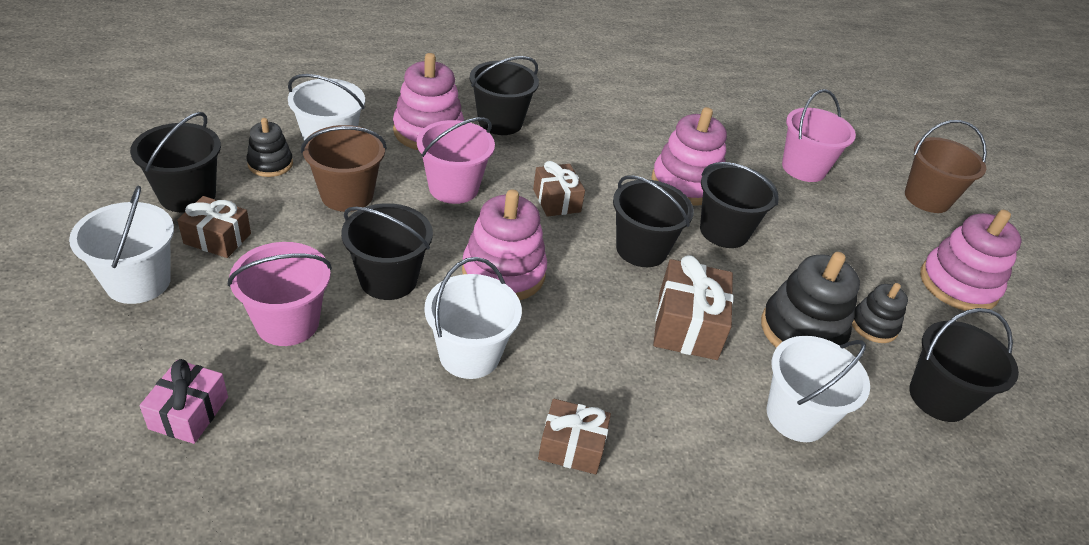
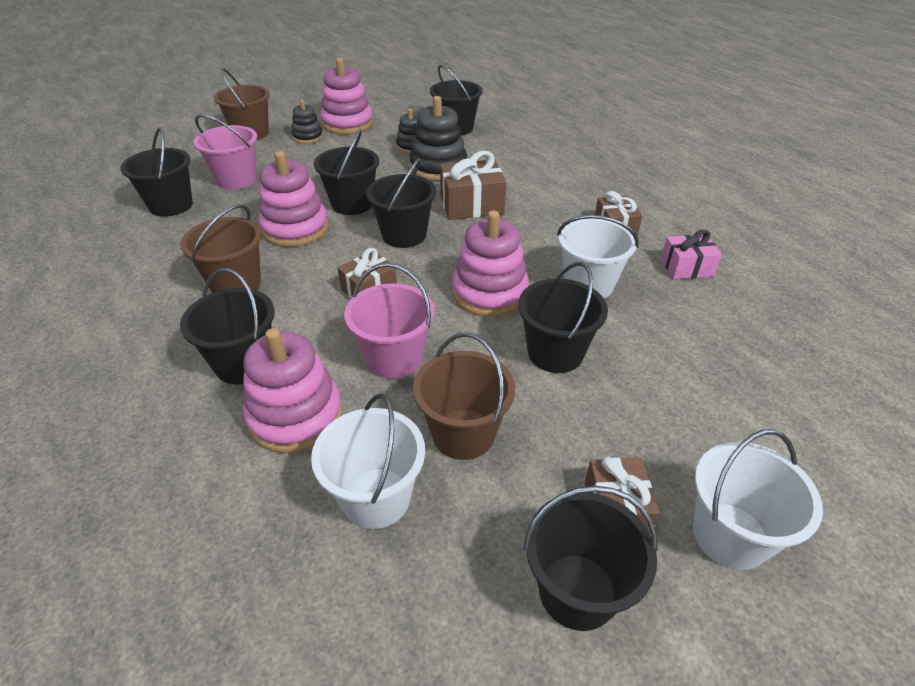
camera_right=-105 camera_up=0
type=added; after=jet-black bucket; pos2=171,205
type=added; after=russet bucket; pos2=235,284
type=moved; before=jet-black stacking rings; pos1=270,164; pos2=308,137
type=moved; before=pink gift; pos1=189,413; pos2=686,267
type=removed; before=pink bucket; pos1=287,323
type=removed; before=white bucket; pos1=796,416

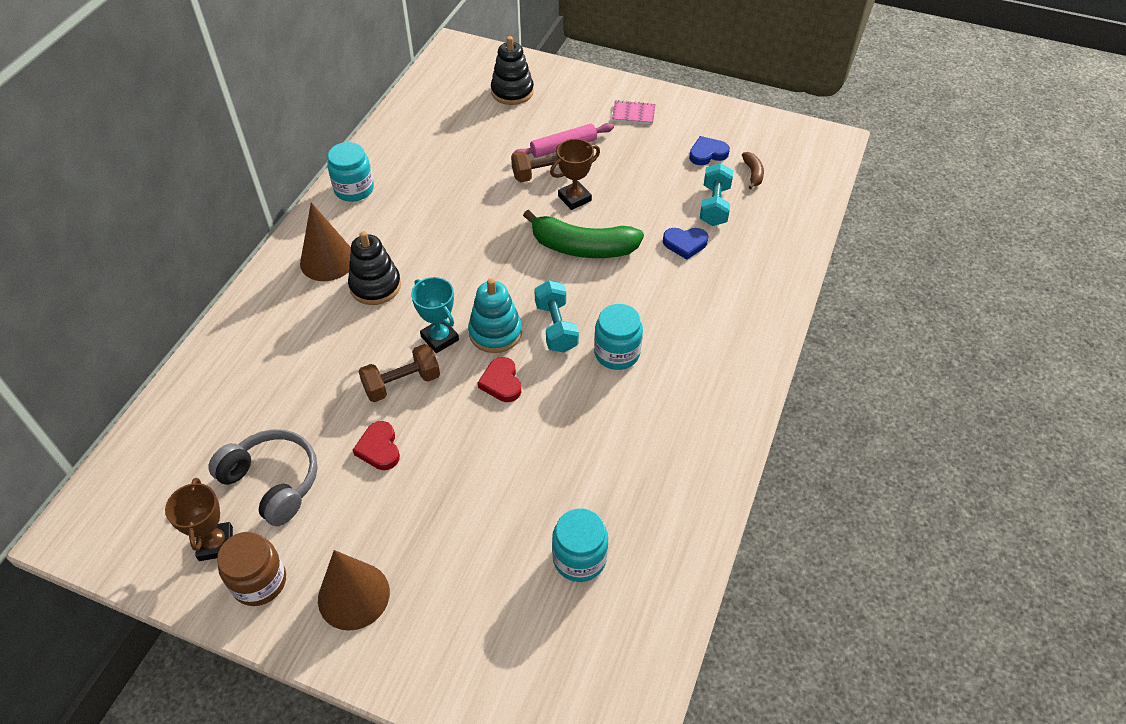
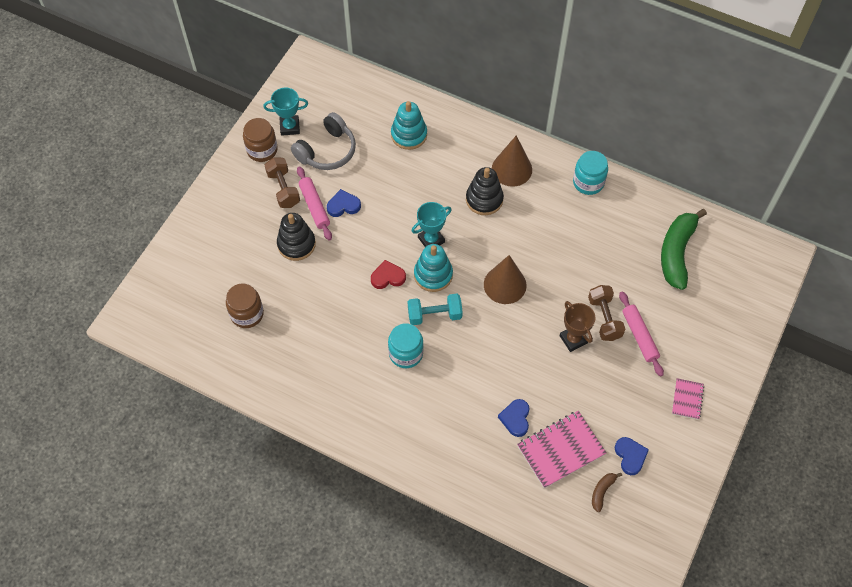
camera_right=95 camera_up=10
type=recoloured; before=turquoise jar; after=russet jar; pos1=579,558; pos2=247,314
type=recoloured; before=russet trophy; after=turquoise trophy; pos1=216,544; pos2=290,127
type=moved; before=russet hand weight; pos1=402,383; pos2=283,189
type=moved; before=jet-black stacking rings; pos1=512,92; pos2=296,244
type=added; after=pink dough roller; pos2=314,206
type=recoloured; before=red heart; after=cobalt heart; pos1=379,448; pos2=343,205
type=added; after=turquoise stacking rings; pos2=409,135
type=moved; before=russet solid cone; pos1=353,595; pos2=505,285
type=replaced; before=turquoise hand weight; after=pink notebook; pos1=714,206; pos2=560,450
type=turned; before=russet banana fruit; pos1=753,173; pos2=602,491; turn=120
type=moved; before=leaf-green banana fruit; pos1=582,247; pos2=676,253

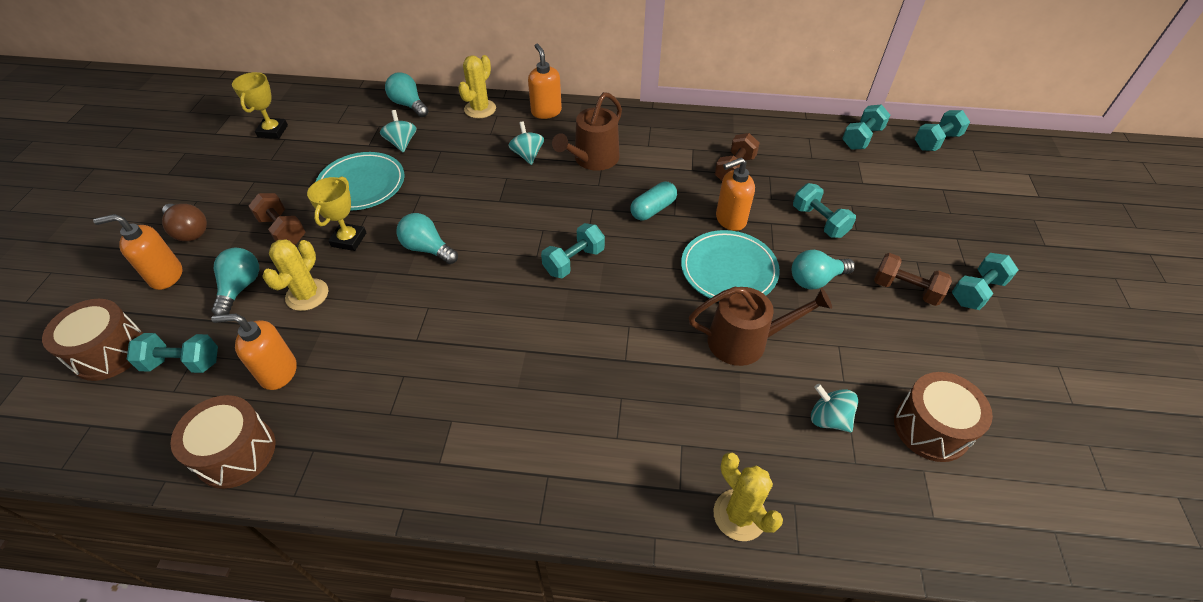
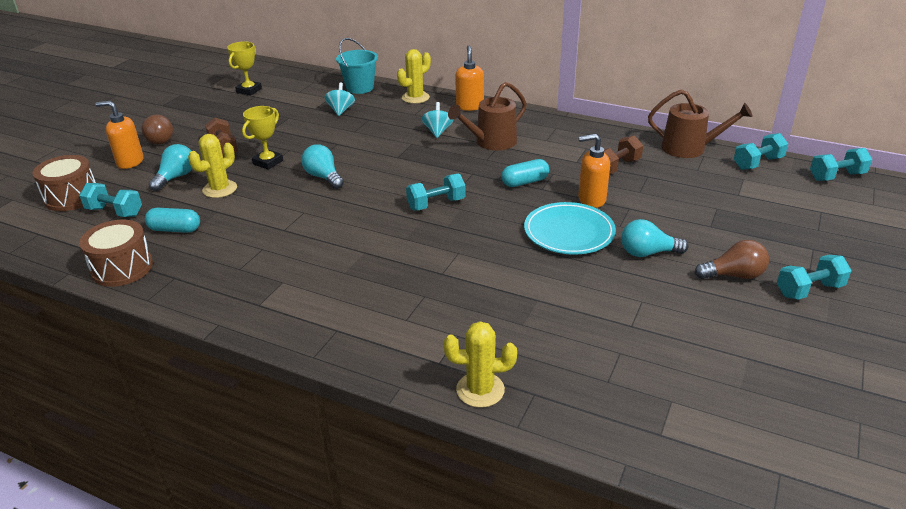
camera_right=20 camera_up=-15
type=replaced; before=orange pump bottle; after=turquoise pill shape; pos1=278,372; pos2=175,229
type=replaced; before=turquoise light bulb; after=turquoise bucket; pos1=408,105; pos2=360,88
type=turned; before=bright yellow prickly plant; pos1=739,515; pos2=480,390; turn=-75
type=moved; before=russet watering pot; pos1=745,341; pos2=689,148
type=replaced; before=russet hand weight; after=russet light bulb; pos1=905,289; pos2=733,275
type=removed; before=turquoise plate; pos1=362,185
type=removed; before=turquoise hand weight; pos1=819,221
type=removed; before=turquoise whirligig; pos1=828,419
type=removed; before=russet drum; pos1=931,428

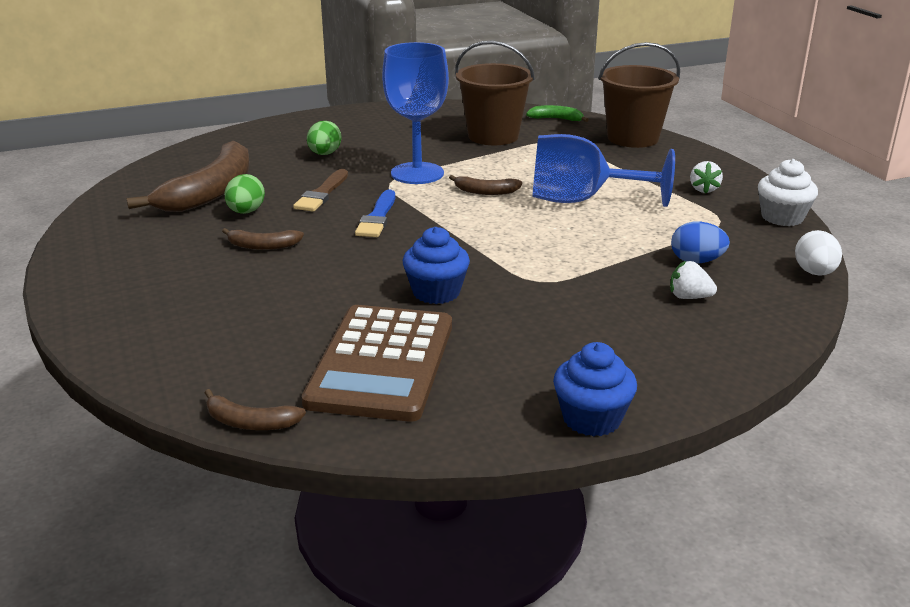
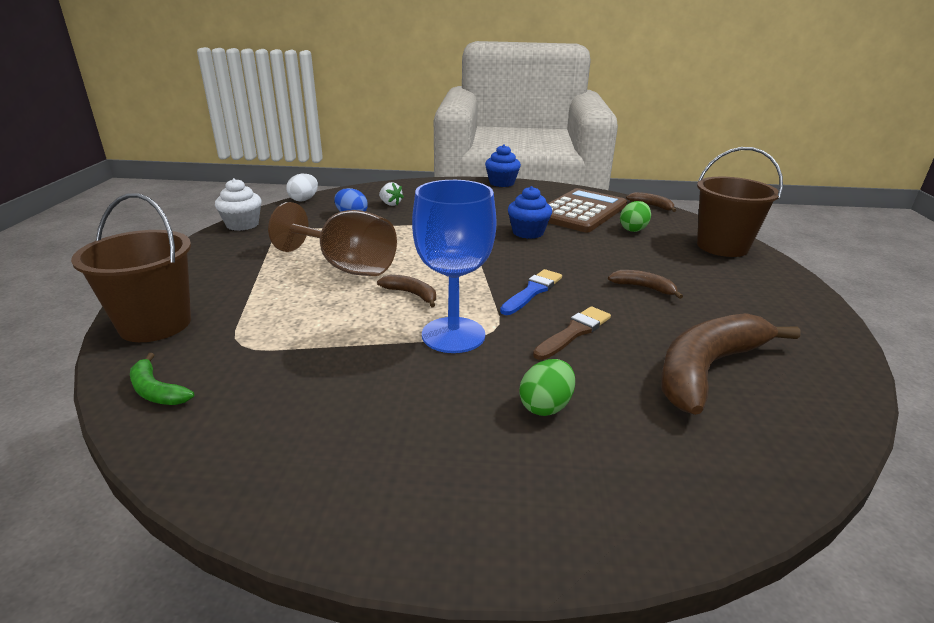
camera_right=-155 camera_up=0
type=recoloured; before=cobalt chalice; after=russet chalice; pos1=581,200; pos2=346,267
type=moved; before=leaf-green toy egg; pos1=246,212; pos2=633,229
type=moved; before=russet bucket; pos1=493,136; pos2=722,246
type=removed; before=white berry; pos1=703,189

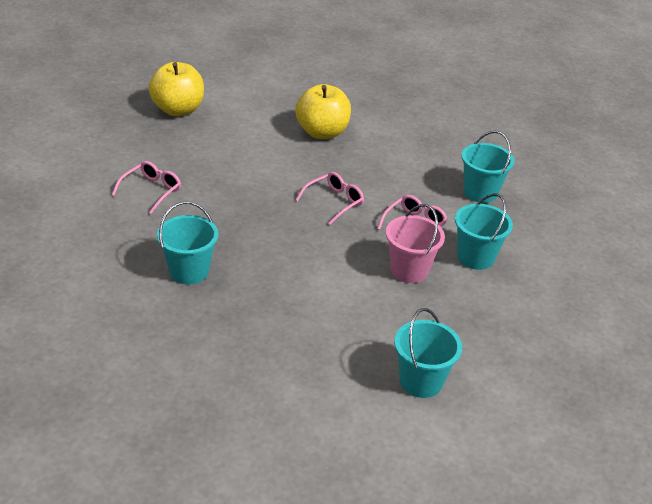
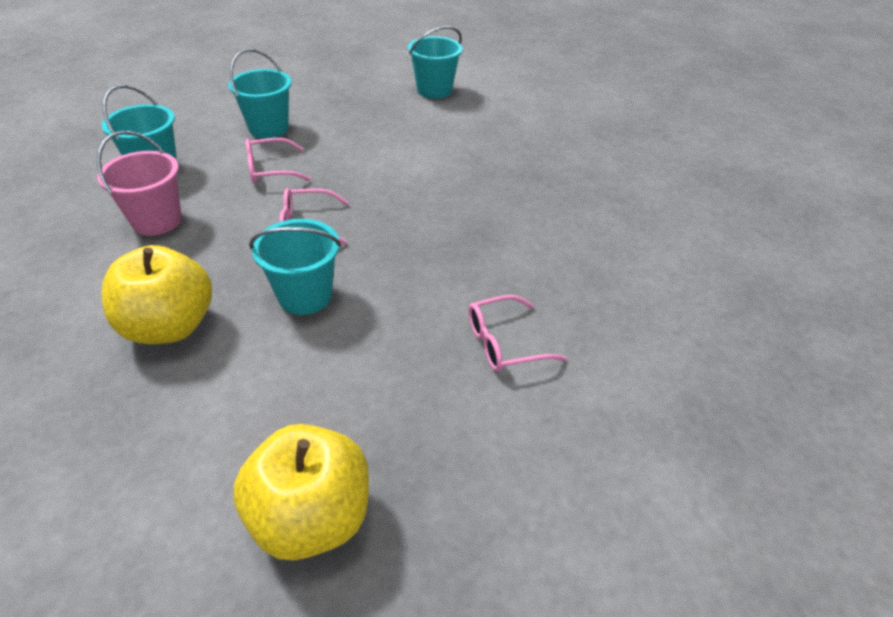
camera_right=-140 camera_up=5
type=moved; before=pink bucket; pos1=409,270; pos2=157,221
type=moved; before=turquoise bucket; pos1=189,271; pos2=305,296

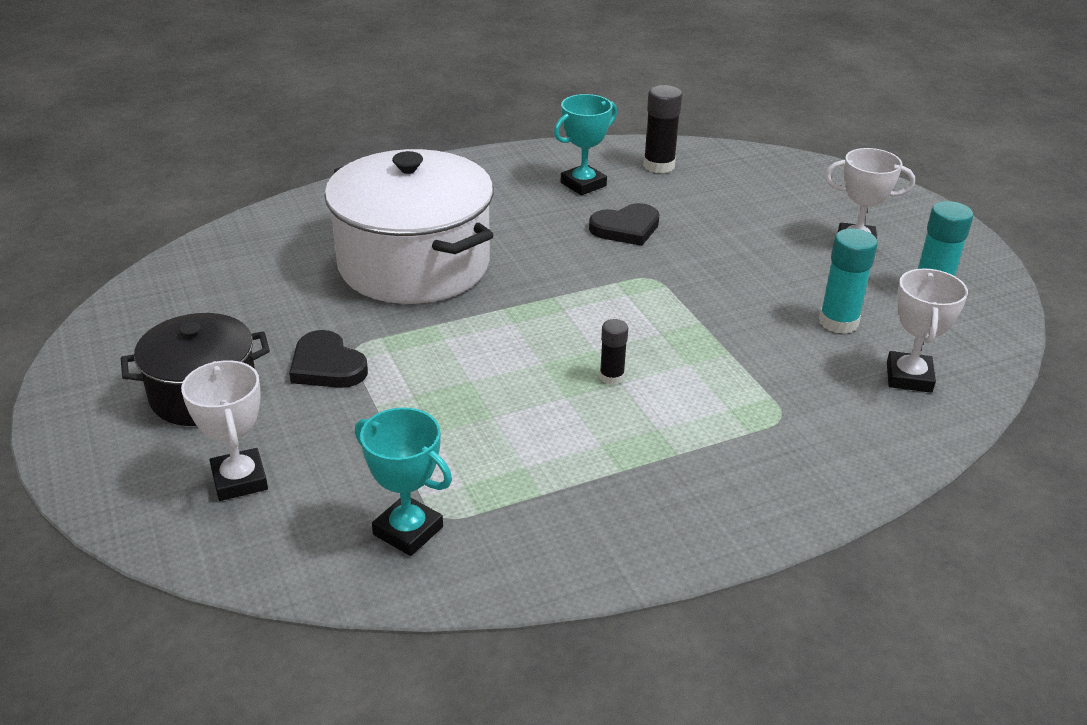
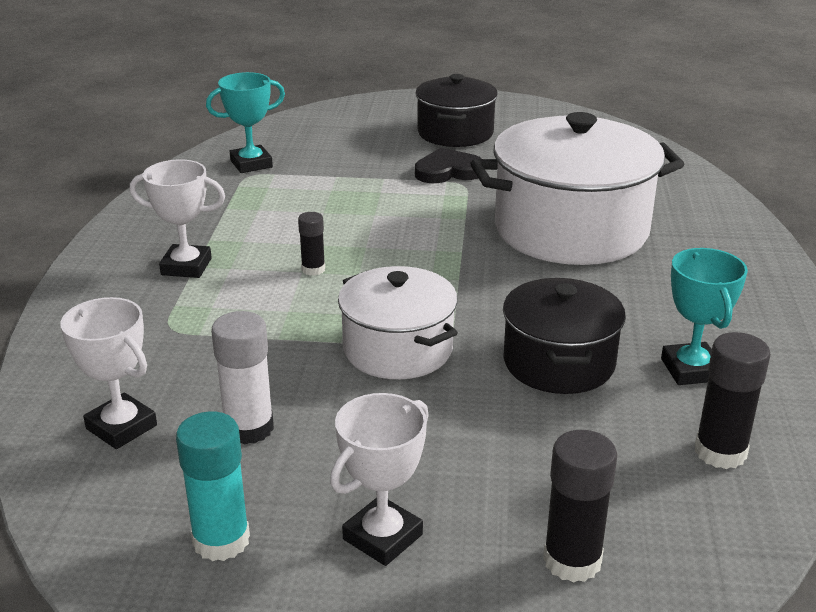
camera_right=120 camera_up=-5
type=moved; before=white trophy; pos1=239,480; pos2=186,266
type=recoloured; before=turquoise glue; after=white glue; pos1=838,322; pos2=249,428
type=added; after=white cooking pot; pos2=398,349
type=replaced; before=jet-black heart; after=jet-black cooking pot; pos1=626,228; pos2=559,363
type=added; after=jet-black glue; pos2=572,560

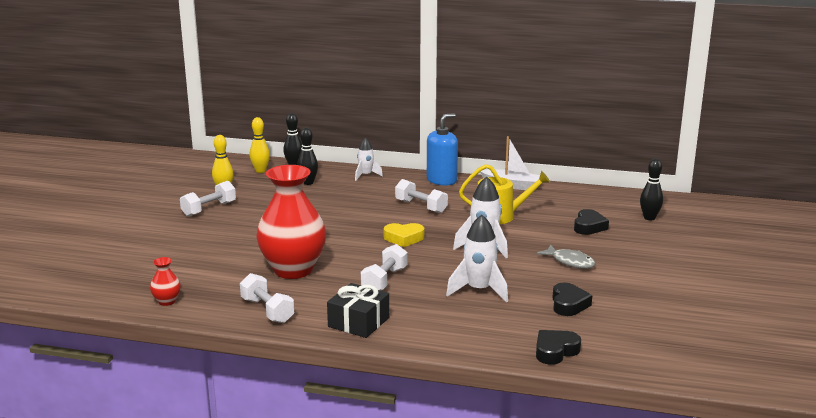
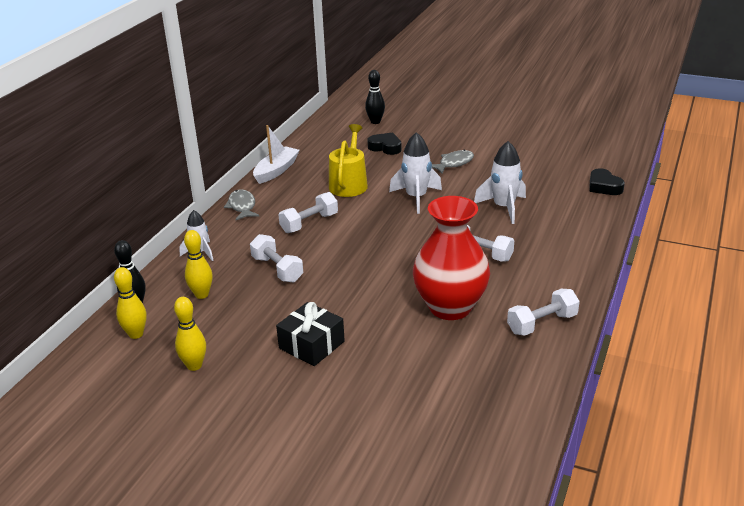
camera_right=-80 camera_up=10
type=recoloured; before=jet-black bowling pin; after=bright yellow bowling pin; pos1=308,183; pos2=202,295
type=replaced; before=cobalt pump bottle; after=ash-grey fish; pos1=441,180; pos2=242,206
type=moved; before=white hand weight; pos1=209,209; pos2=277,269
type=moved; before=jet-black gift; pos1=359,322; pos2=311,345
type=removed; before=red flower vase; pos1=167,301
type=removed; before=bright yellow heart; pos1=403,238
type=removed; before=jet-black heart; pos1=568,304

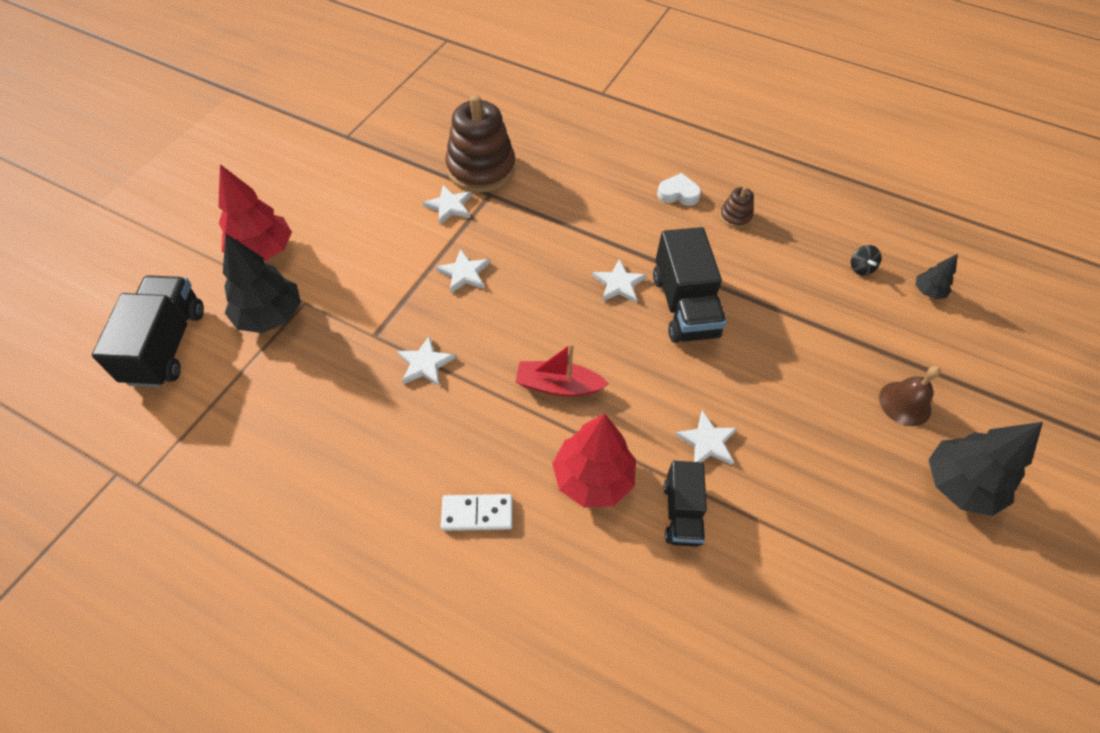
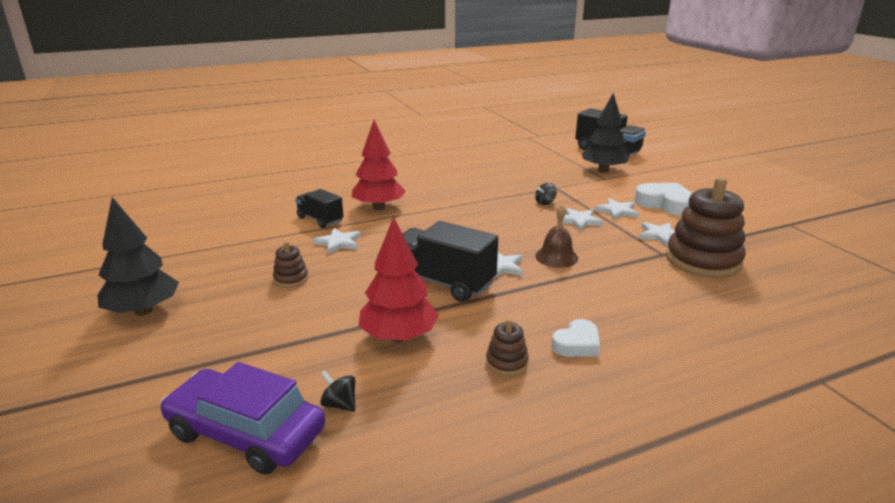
camera_right=130 camera_up=-30
type=replaced; before=jet-black tree; after=purple car; pos1=928,292; pos2=246,432
type=added; after=russet stacking rings; pos2=291,279
type=moved; before=red tree; pos1=263,251; pos2=398,337
type=added; after=jet-black whirligig; pos2=545,203
type=moved; before=russet hand bell; pos1=905,403; pos2=556,257
type=moved; before=white star shape; pos1=425,364; pos2=617,211
type=added; after=white heart; pos2=665,204
type=removed; before=white domino; pos1=477,514
type=removed; before=red boat; pos1=558,385

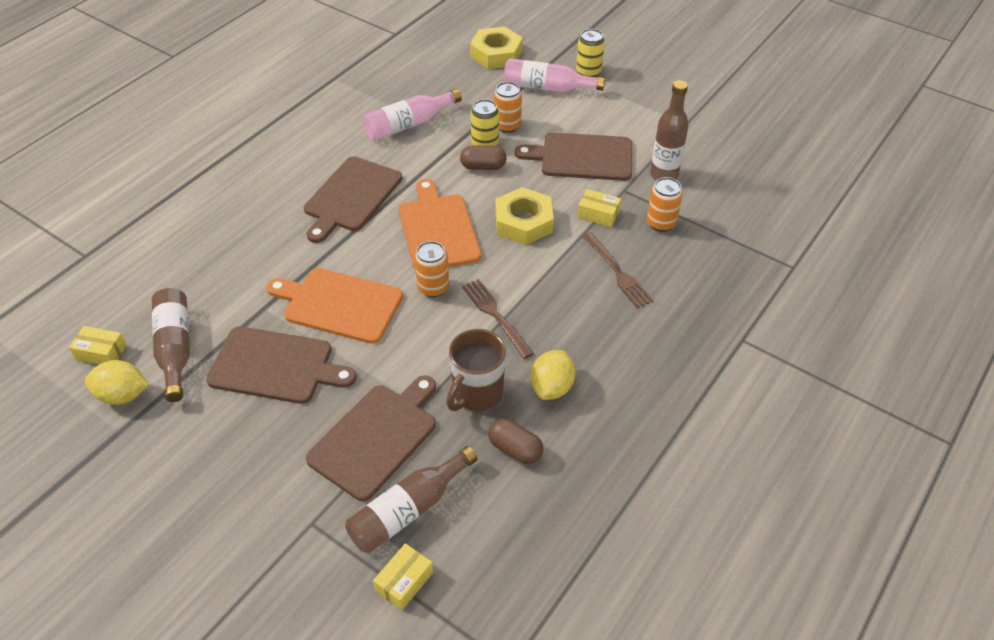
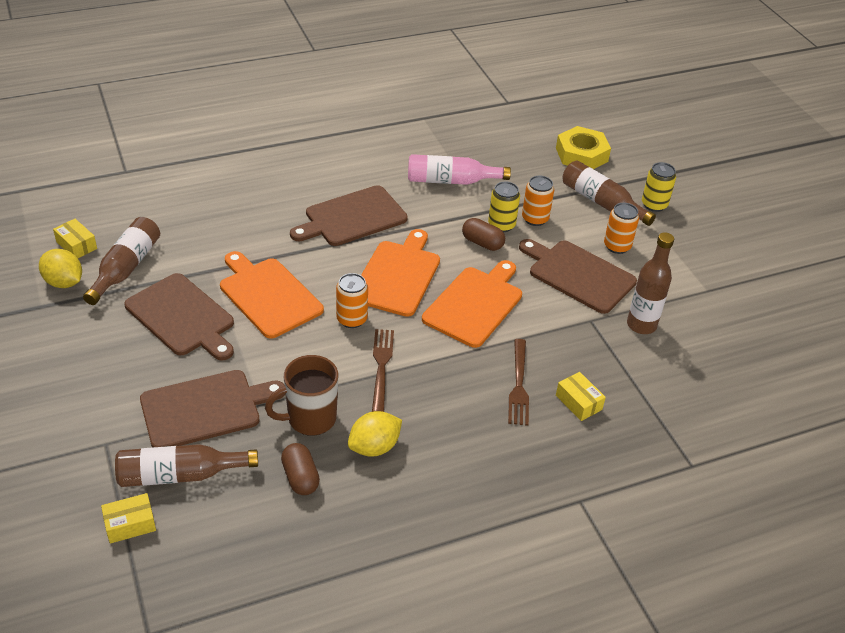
camera_right=30 camera_up=-5
type=replaced; before=bright yellow nut; after=orange cutting board; pos1=523,222; pos2=475,304
type=moved; before=bright yellow box; pos1=598,214; pos2=578,402
type=recoloured; before=pink drink bottle; after=russet drink bottle; pos1=547,88; pos2=601,202
type=moved; before=orange soda can; pos1=661,223; pos2=617,246

